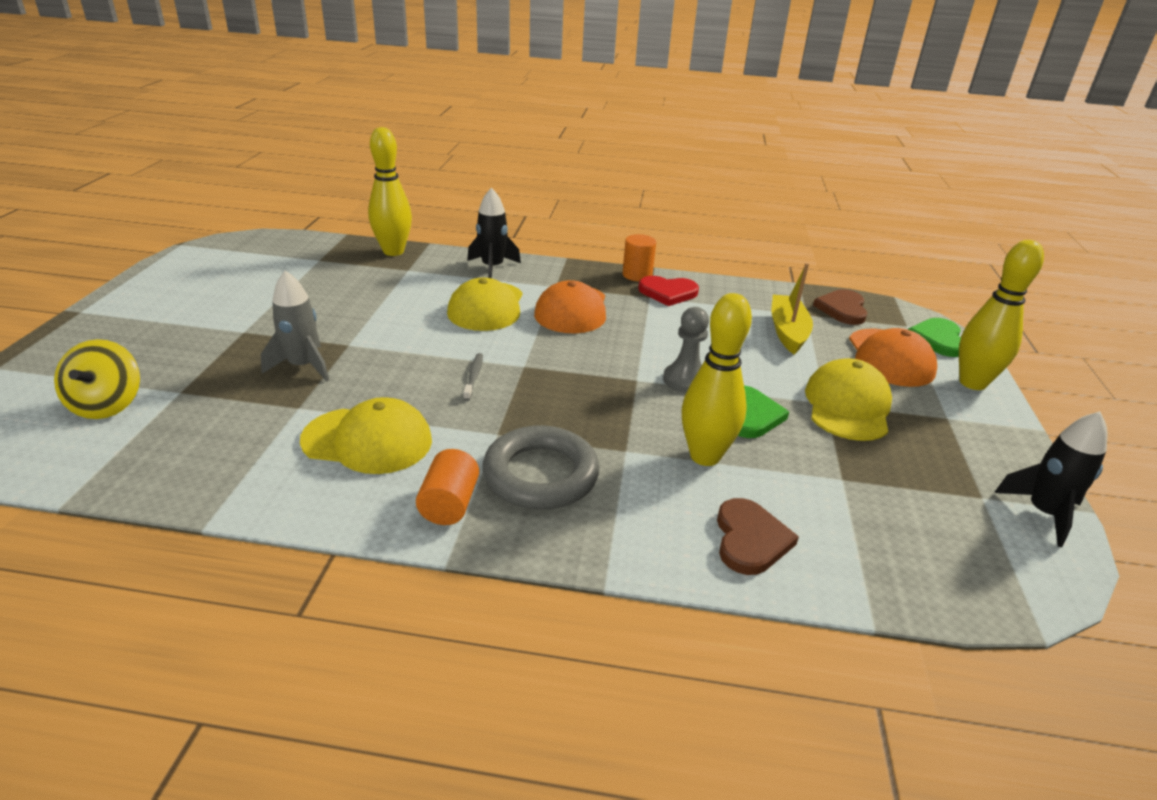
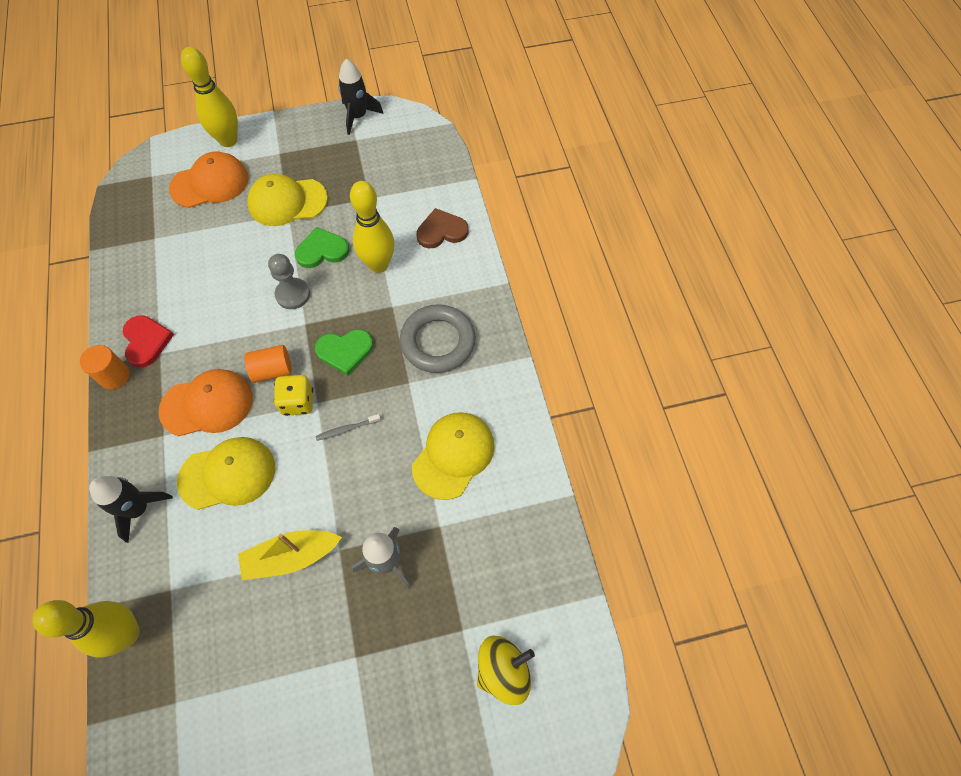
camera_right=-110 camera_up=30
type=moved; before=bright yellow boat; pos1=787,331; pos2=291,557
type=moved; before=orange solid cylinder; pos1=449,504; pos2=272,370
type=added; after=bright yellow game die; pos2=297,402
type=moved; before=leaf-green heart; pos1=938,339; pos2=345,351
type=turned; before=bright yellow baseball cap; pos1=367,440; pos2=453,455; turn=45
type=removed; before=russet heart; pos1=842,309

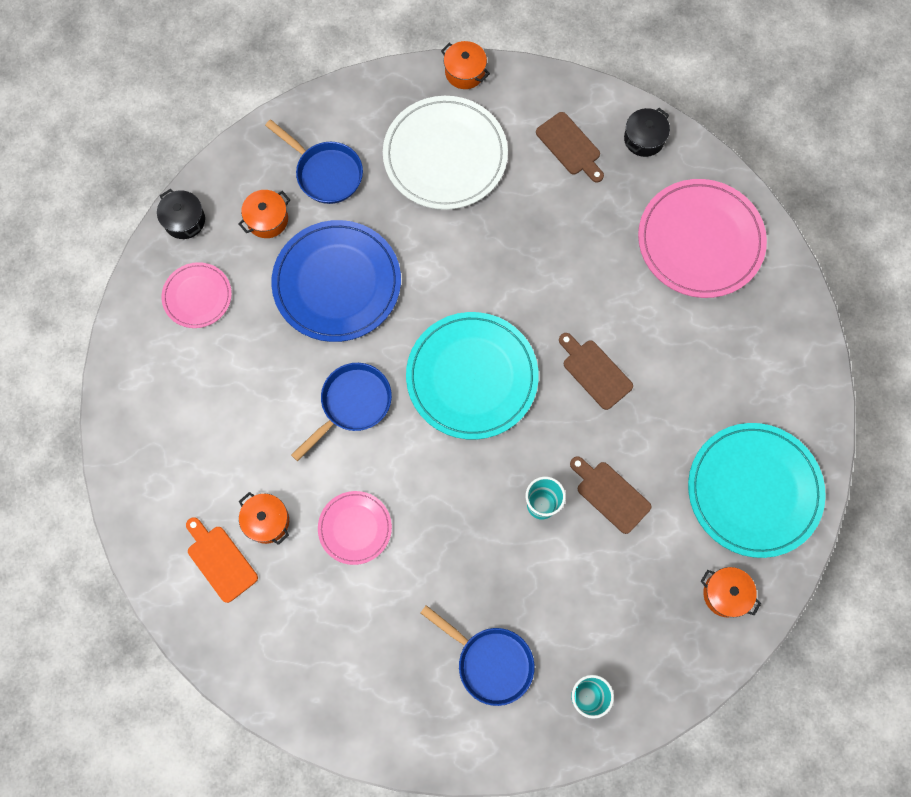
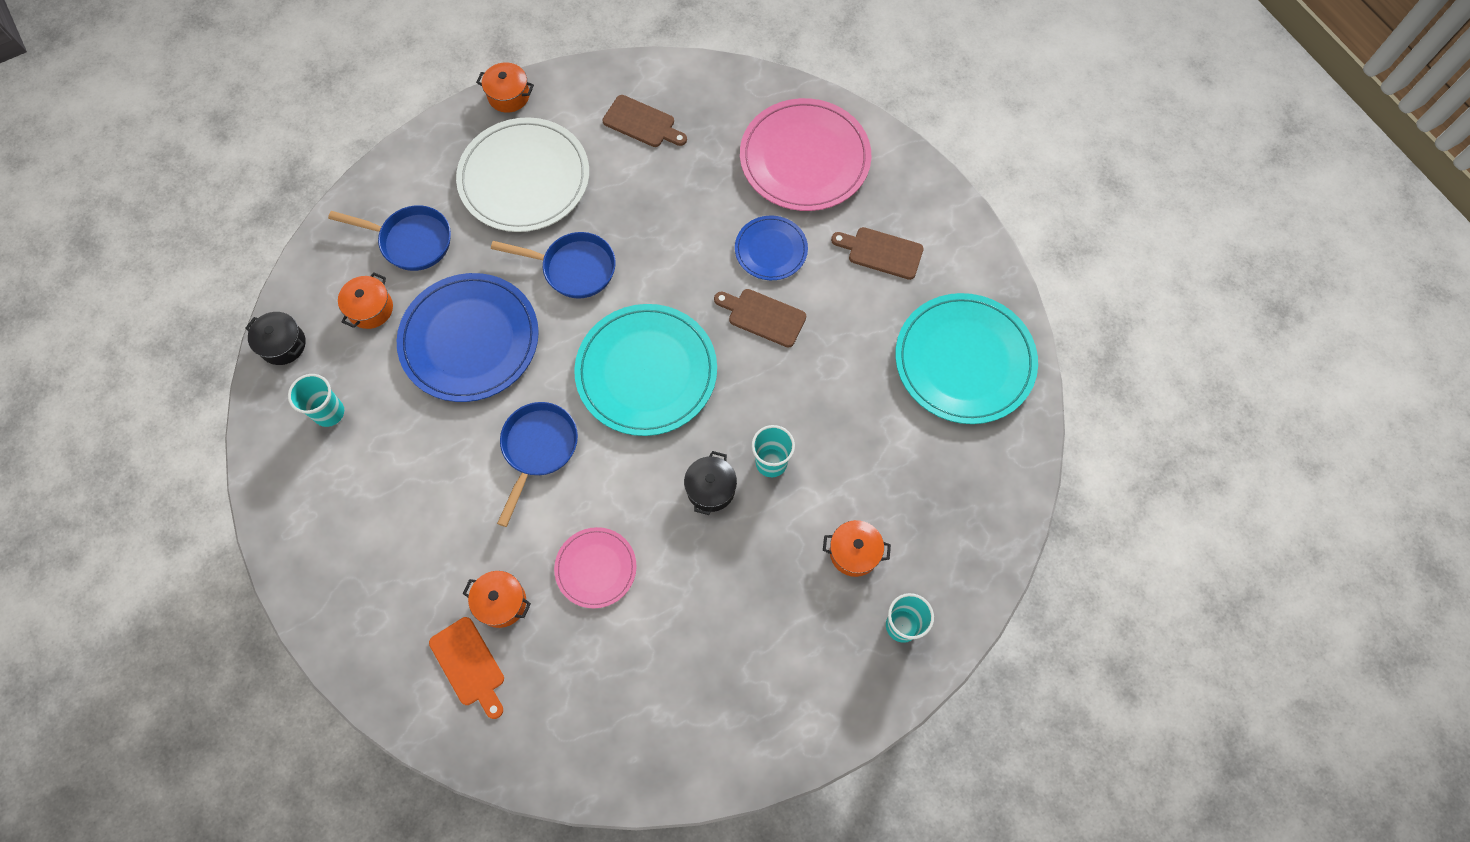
camera_right=-25 camera_up=-5
type=replaced; before=pink plate; after=turquoise tumbler; pos1=197,296; pos2=329,412
type=turned; before=orange cutting board; pos1=220,561; pos2=469,665; turn=-150
type=moved; before=cobalt skillet; pos1=490,662; pos2=573,268
type=moved; before=jet-black cooking pot; pos1=644,139; pos2=711,489
type=added; after=cobalt plate; pos2=771,250
type=moved; before=orange cooking pot; pos1=725,594; pos2=854,552
type=moved; before=russet cutting board; pos1=610,495; pos2=881,252

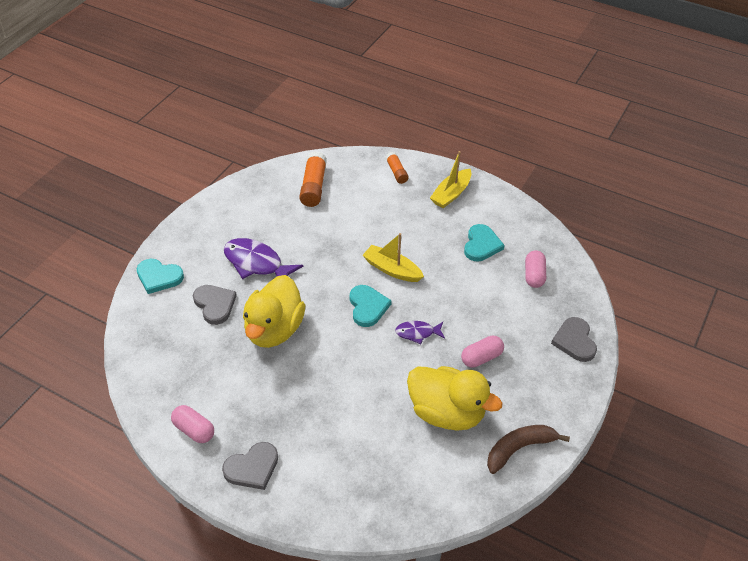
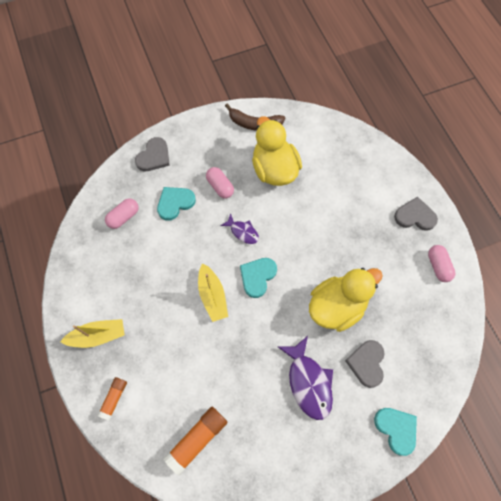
camera_right=-140 camera_up=20
type=moved; before=turquoise heart; pos1=481,245; pos2=175,203
type=turned; before=pink pill shape; pos1=481,358; pos2=220,186; turn=45

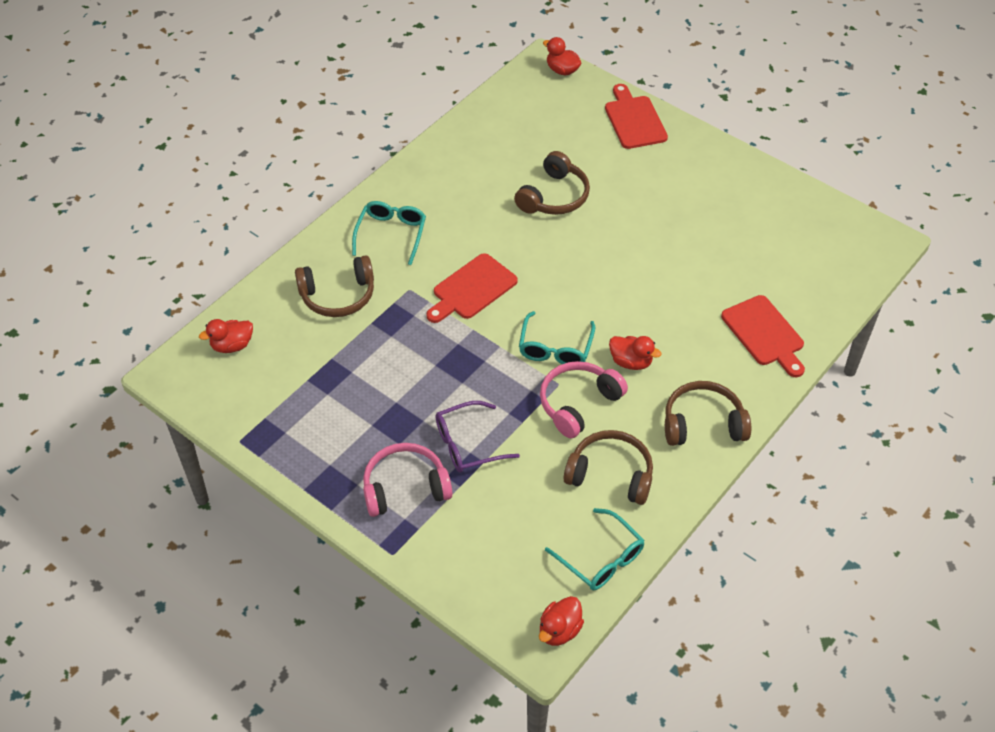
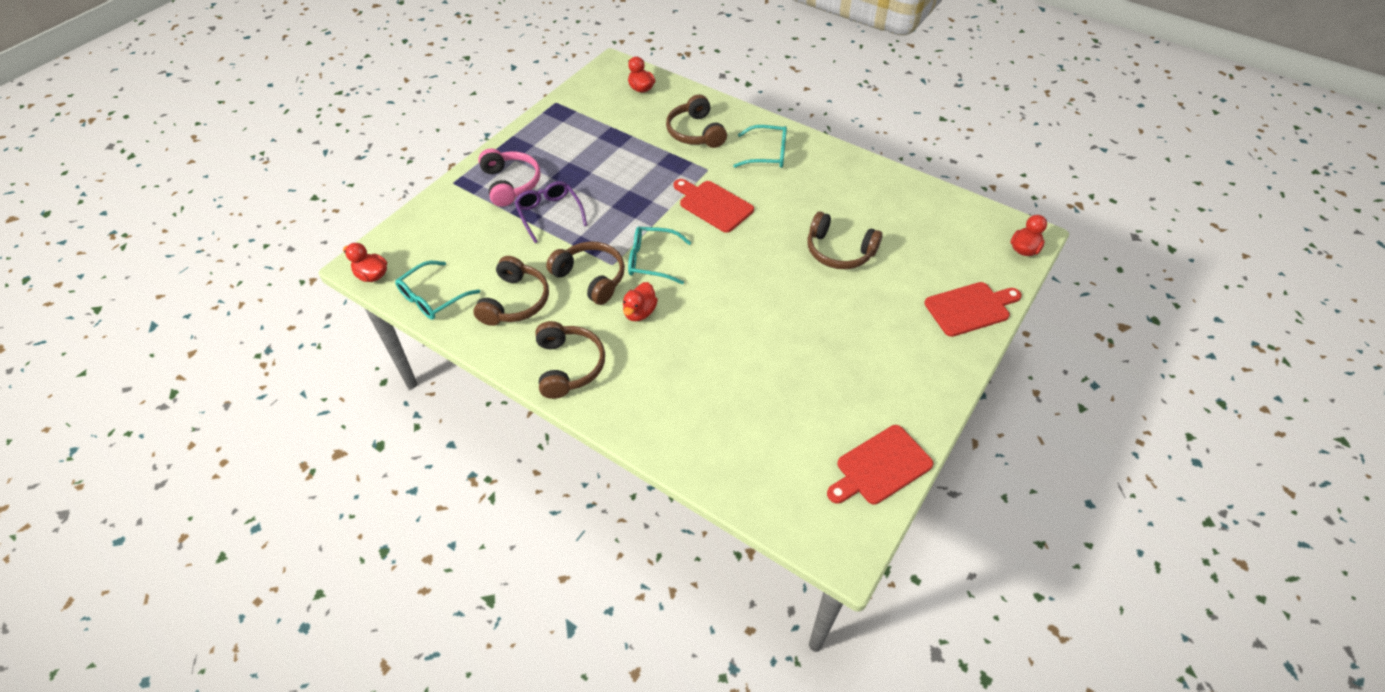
camera_right=85 camera_up=0
type=recoloured; before=pink headphones; after=russet headphones; pos1=578,403; pos2=591,278
type=moved; before=red cutting board; pos1=765,334; pos2=880,467

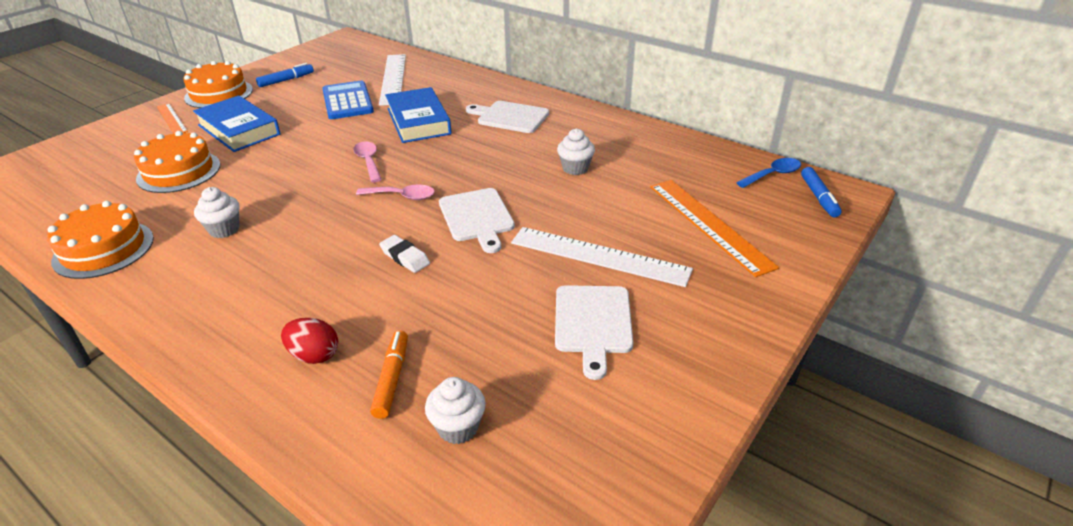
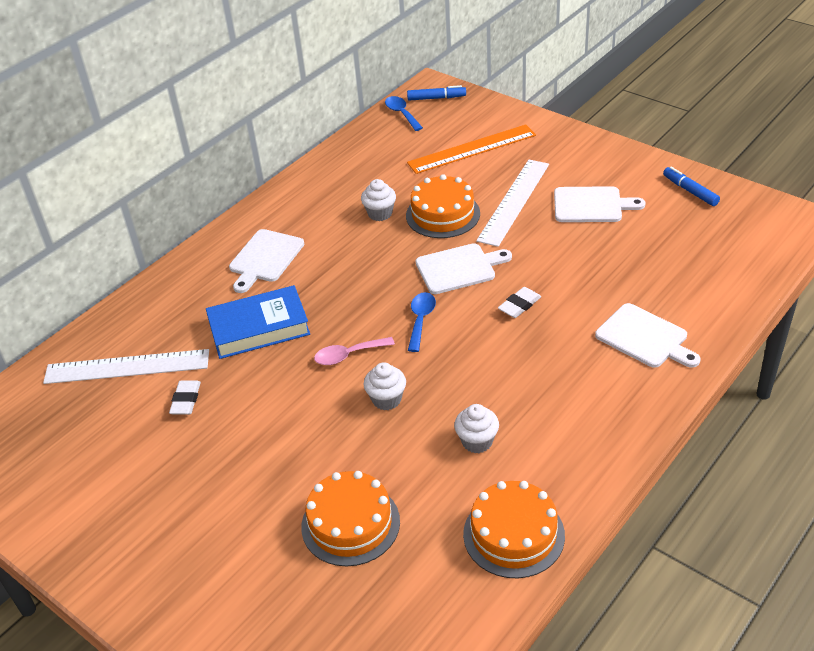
camera_right=-85 camera_up=5
type=replaced; before=cobalt adding machine; after=white eraser; pos1=347,101; pos2=186,400
type=moved; before=white fairy cake; pos1=458,427; pos2=386,399
type=moved; before=orange gateau; pos1=219,94; pos2=443,214
type=recoloured; before=pink teaspoon; after=cobalt teaspoon; pos1=402,196; pos2=421,320
type=replaced; before=red toy egg; after=white cutting board; pos1=314,355; pos2=645,337
type=moved; before=cobalt felt pen; pos1=286,80; pos2=690,191
type=removed; before=orange measuring stick; pos1=171,119
type=removed; before=cobalt hardback; pos1=239,130
type=removed; before=orange felt pen; pos1=392,378

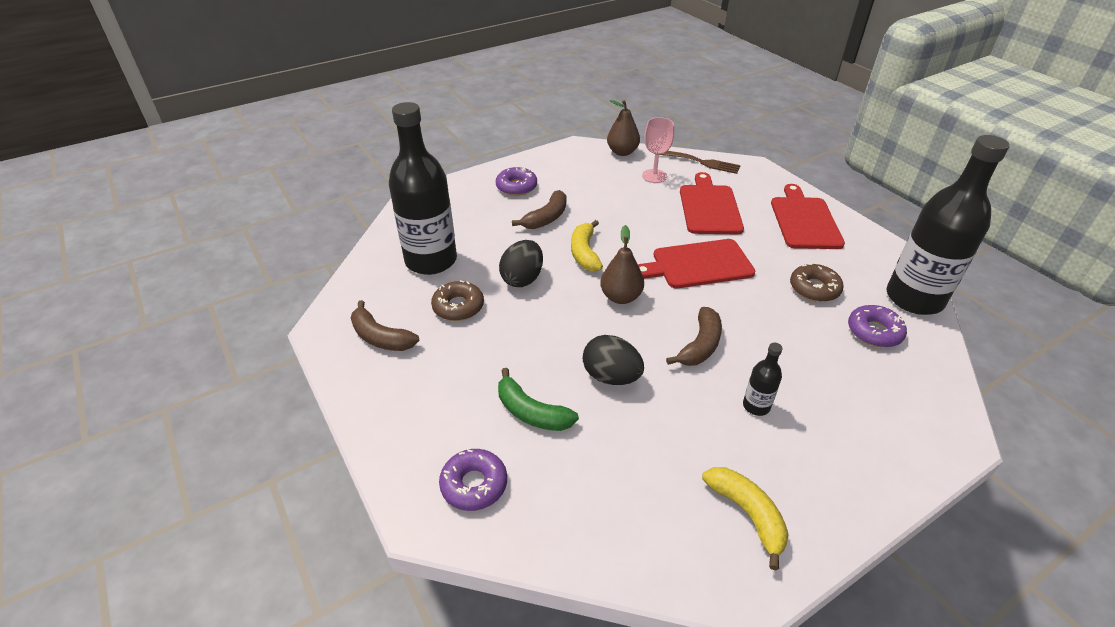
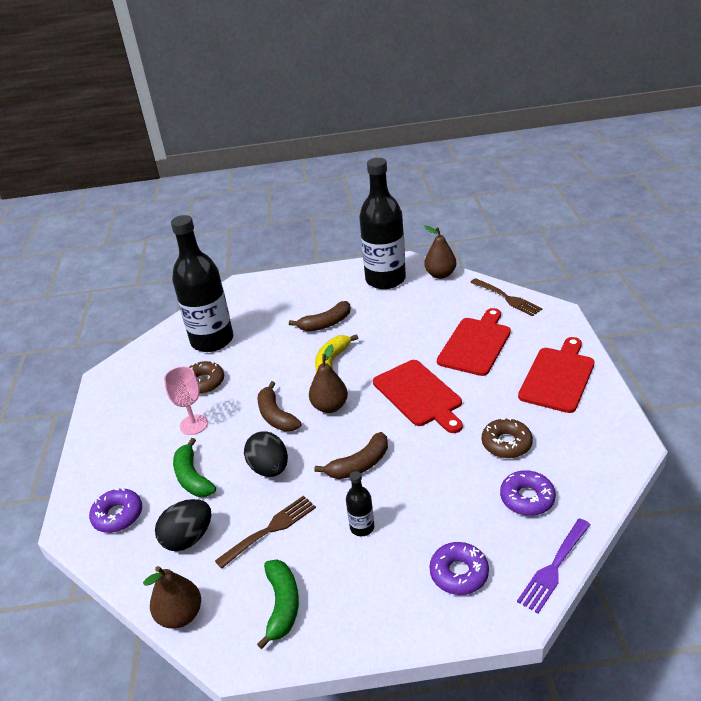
camera_right=30 camera_up=-5
type=added; after=russet pear; pos2=180,615
type=moved; before=jet-black toy egg; pos1=522,279; pos2=188,538
type=moved; before=pink chalice; pos1=654,176; pos2=194,425
type=added; after=russet dinner fork; pos2=270,529
type=moved; before=russet banana fruit; pos1=381,337; pos2=276,416
type=recoloured; before=bright yellow banana fruit; after=leaf-green banana fruit; pos1=747,514; pos2=282,605
type=moved; before=jet-black drink bottle; pos1=914,299; pos2=385,279
type=turned; before=red cutting board; pos1=698,264; pos2=419,395; turn=-135
type=moved; before=purple donut; pos1=516,187; pos2=459,573
type=added; after=purple dinner fork; pos2=554,568

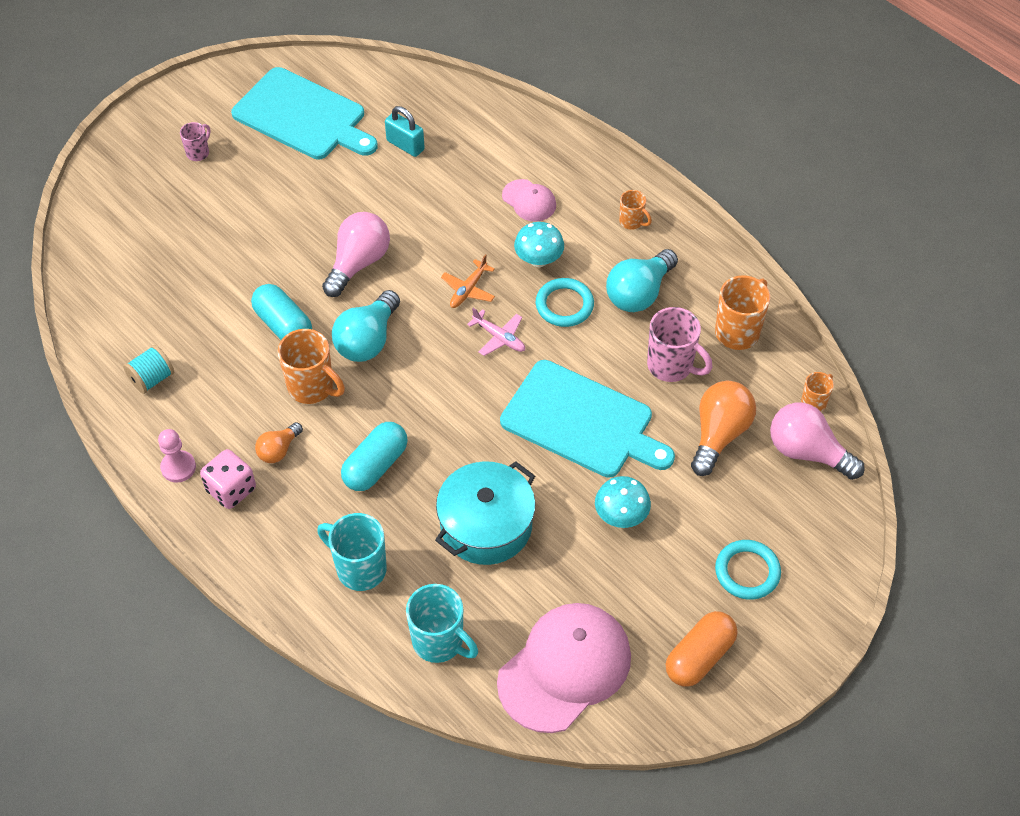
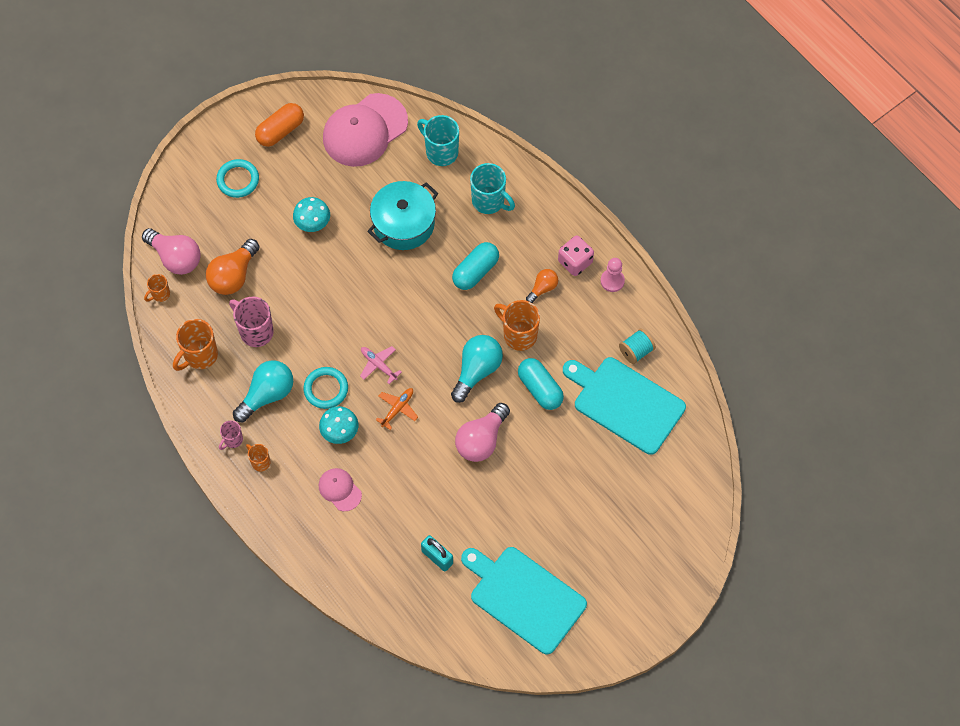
camera_right=-175 camera_up=10
type=moved; before=pink tea mug; pos1=198,153; pos2=232,440
type=moved; before=turquoise cutting board; pos1=581,421; pos2=625,403

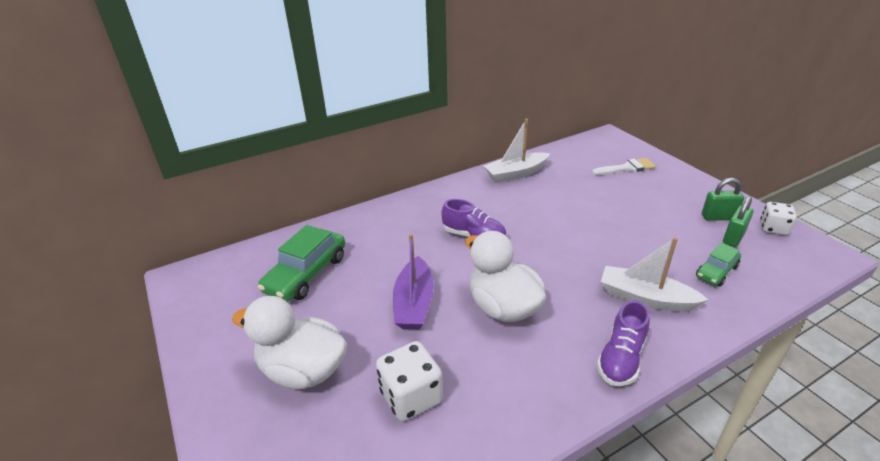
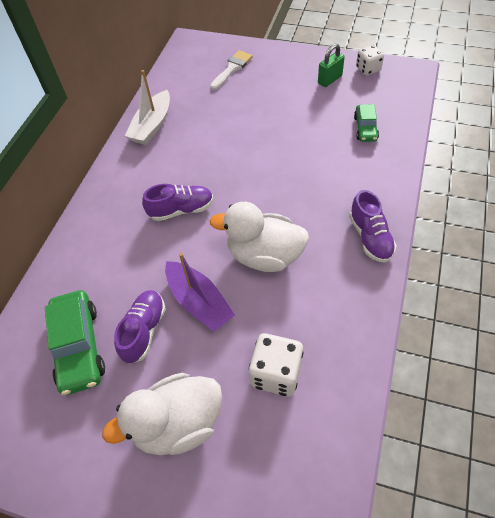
camera_right=-40 camera_up=20
type=added; after=purple sneaker; pos2=144,330
type=removed; before=white boat; pos1=645,298
type=removed; before=leaf-green small lock; pos1=733,238

